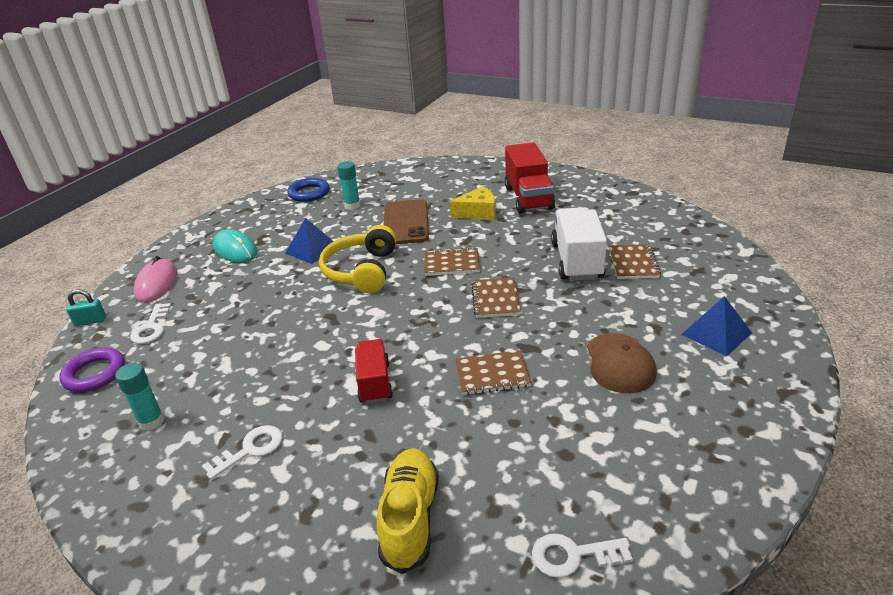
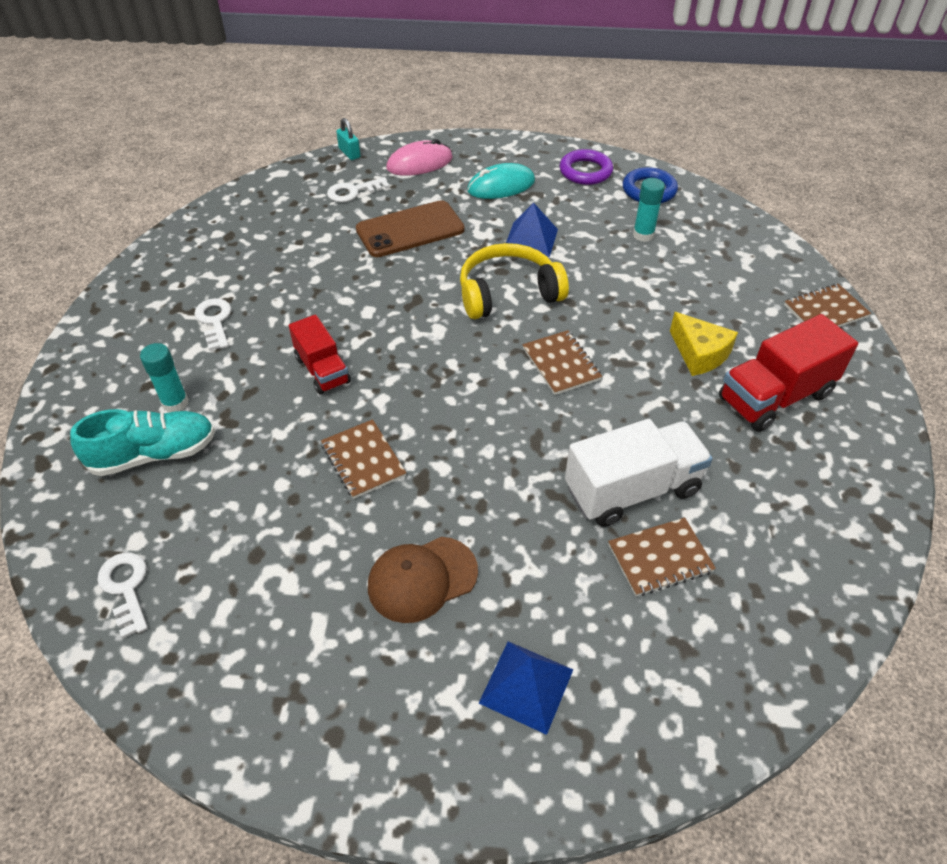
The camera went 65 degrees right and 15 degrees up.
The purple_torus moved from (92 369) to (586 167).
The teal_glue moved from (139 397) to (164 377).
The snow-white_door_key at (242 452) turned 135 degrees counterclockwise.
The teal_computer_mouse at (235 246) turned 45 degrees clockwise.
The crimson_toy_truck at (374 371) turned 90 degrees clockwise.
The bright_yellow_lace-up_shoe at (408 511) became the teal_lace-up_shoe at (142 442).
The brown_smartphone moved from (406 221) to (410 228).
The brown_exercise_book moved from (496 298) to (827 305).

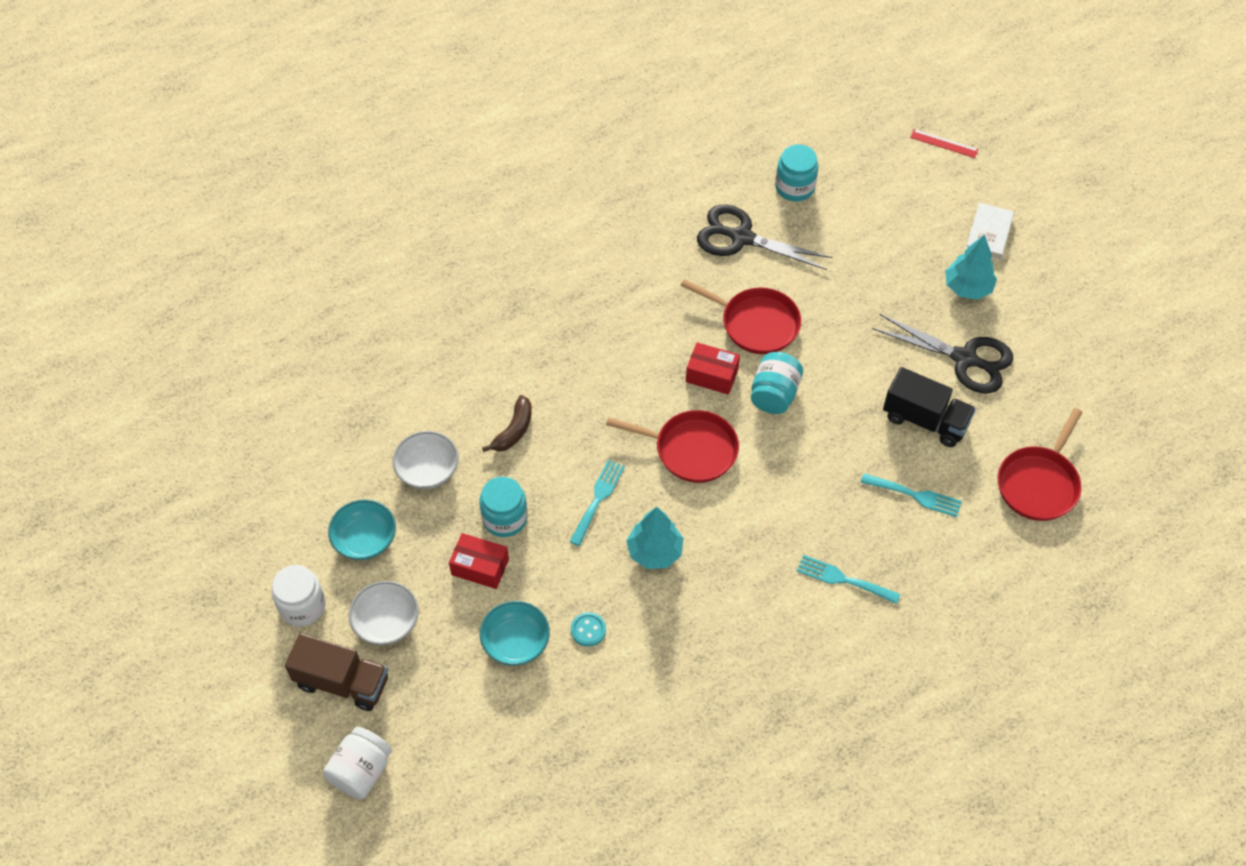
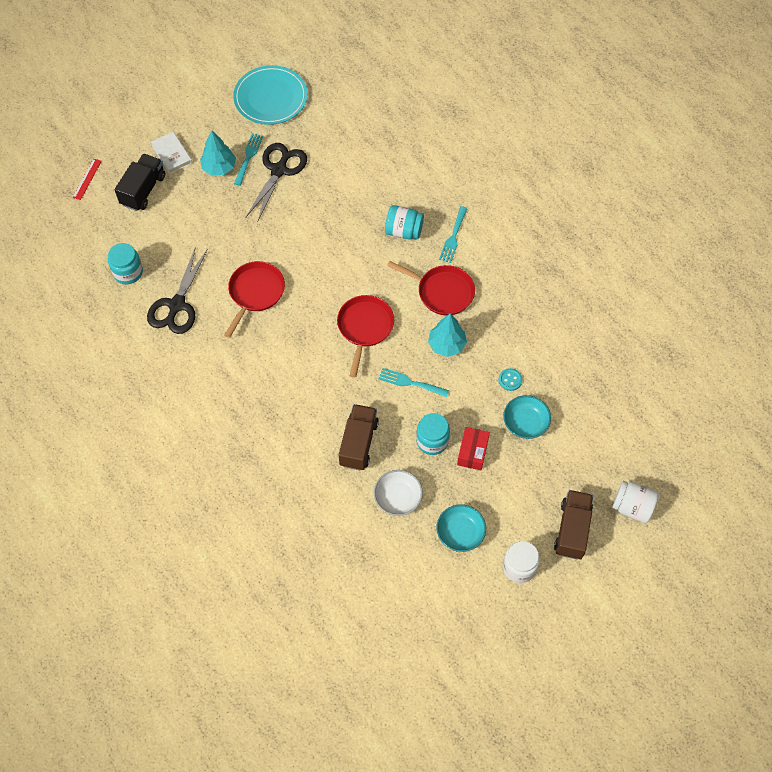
The camera went 95 degrees left and 5 degrees up.
The snow-white_serving_bowl at (384 613) disappeared.
The brown_banana at (507 423) was replaced by the brown_toy_truck at (359 437).
The crimson_package at (713 368) disappeared.
The teal_jar moved from (777 383) to (404 222).
The teal_dinner_fork moved from (911 495) to (248 159).
The jet-black_toy_truck moved from (929 407) to (140 182).
The snow-white_hardback at (989 231) turned 45 degrees clockwise.
The crimson_frying_pan moved from (1040 464) to (431 288).
The teal_flat_dish at (270 95) appeared.

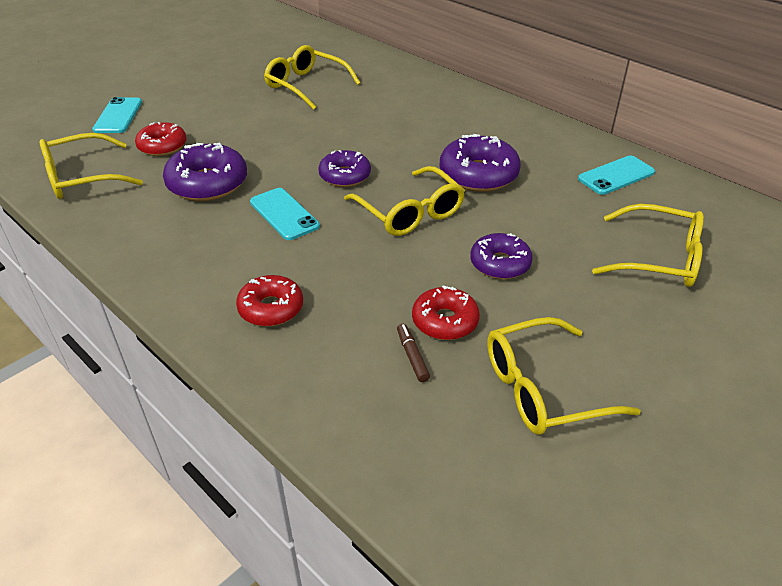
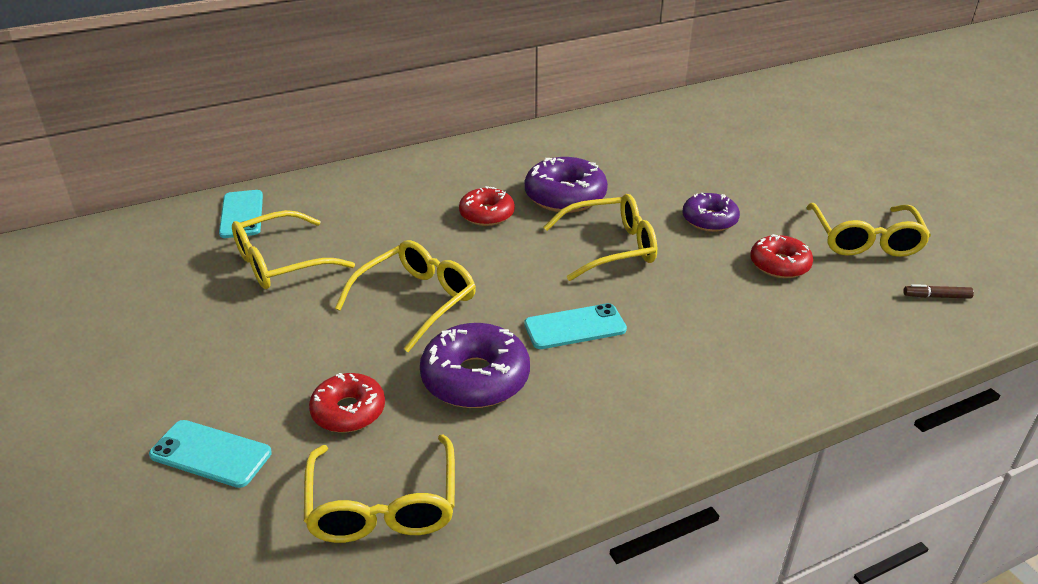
The camera went 70 degrees left and 5 degrees down.
The crimson_doughnut moved from (269 301) to (487 206).
The purple_doughnut at (344 168) disappeared.
The brown_marker moved from (413 353) to (938 291).
The teal_smartphone moved from (616 175) to (241 214).
The bright_yellow_spectacles moved from (648 245) to (405 296).

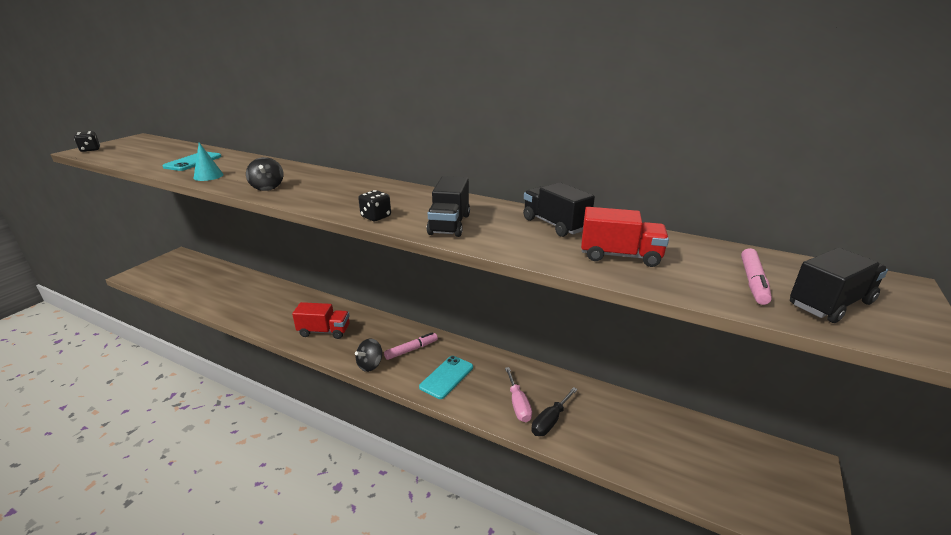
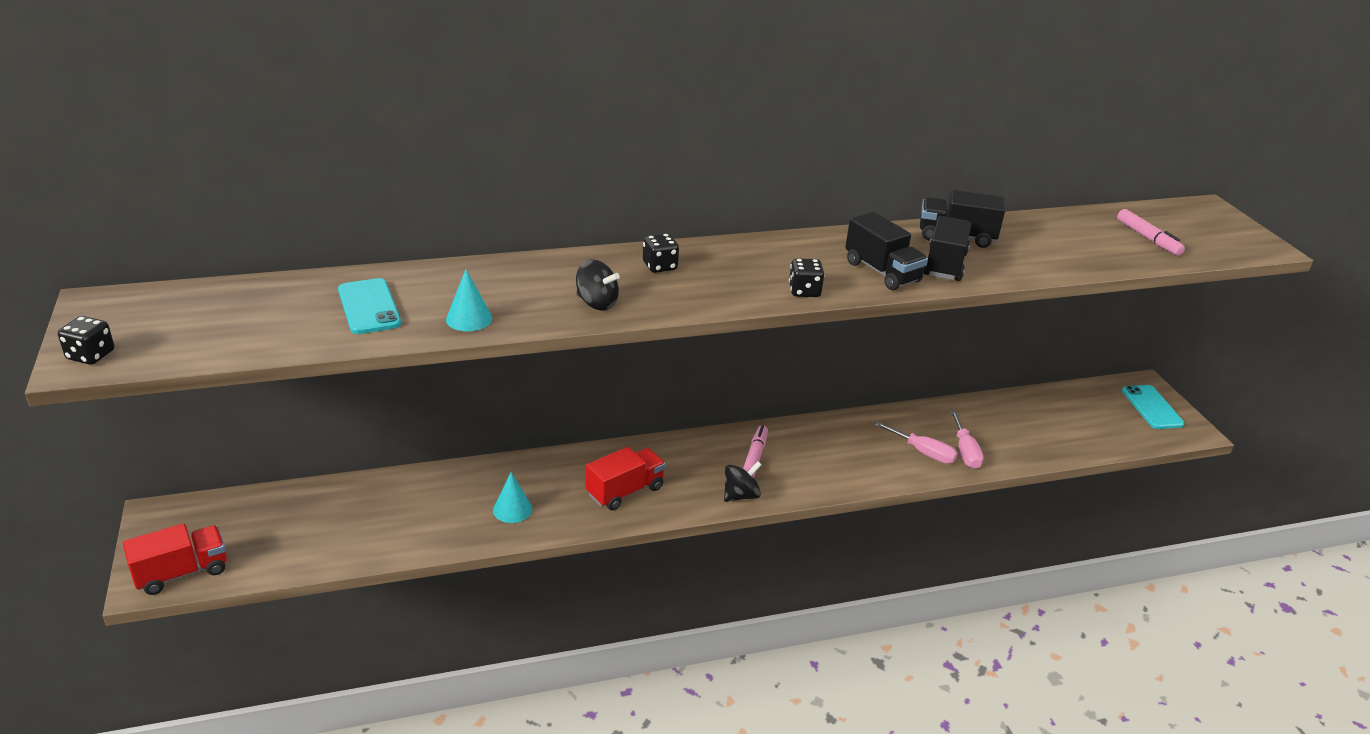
The camera went 45 degrees left and 5 degrees up.
The jet-black_toy_top at (368 355) turned 120 degrees counterclockwise.
The teal_smartphone moved from (446 377) to (1153 407).
The jet-black_screwdriver at (555 411) became the rosy_screwdriver at (967 439).
The crimson_toy_truck moved from (625 237) to (175 559).
The jet-black_toy_truck moved from (839 285) to (947 248).
The teal_cone at (512 497) appeared.
The jet-black_dice at (661 253) appeared.

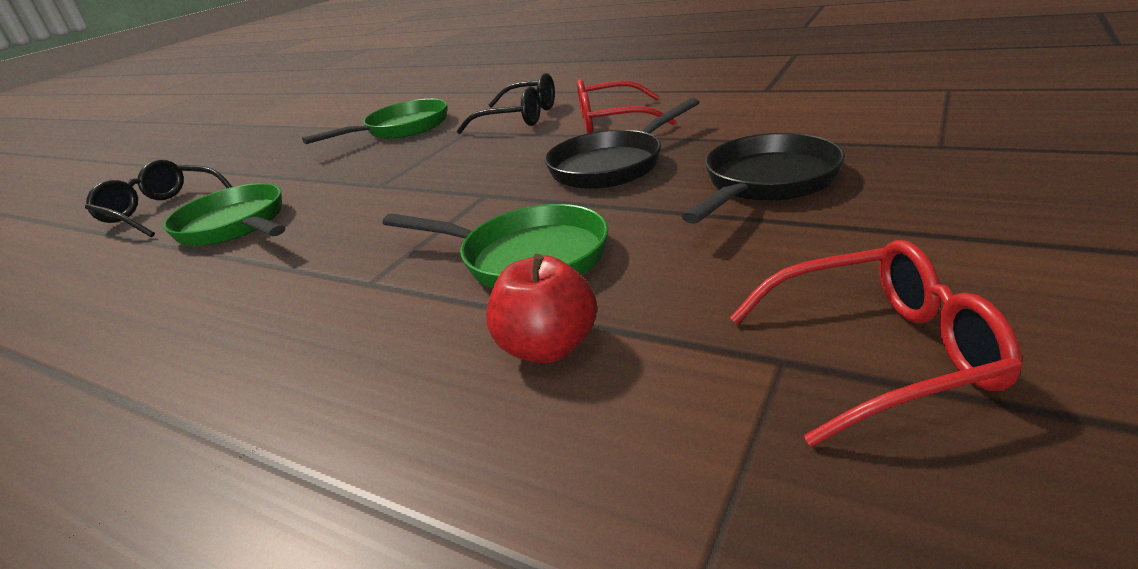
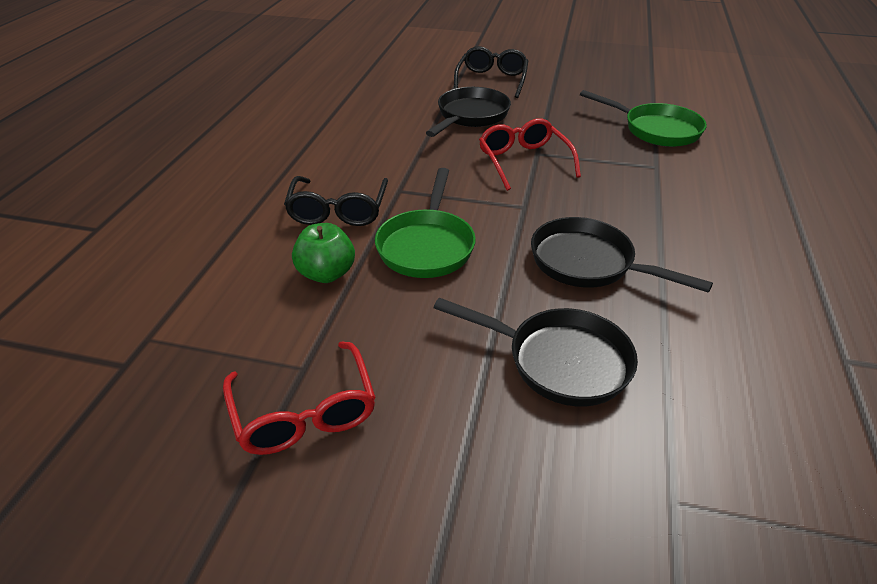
The camera went 70 degrees right and 10 degrees up.
The green_frying_pan at (224 214) became the jet-black_frying_pan at (468 112).
The jet-black_spectacles moved from (505 103) to (336 201).
The crimson_toy_apple at (541 308) became the green_toy_apple at (323 253).
The crimson_spectacles moved from (626 106) to (530 154).

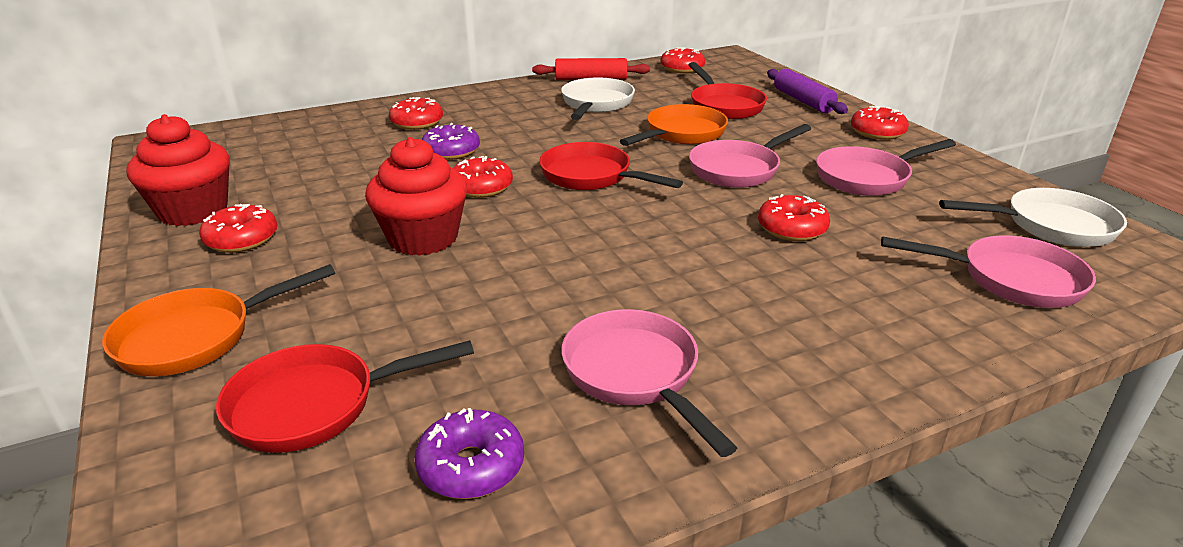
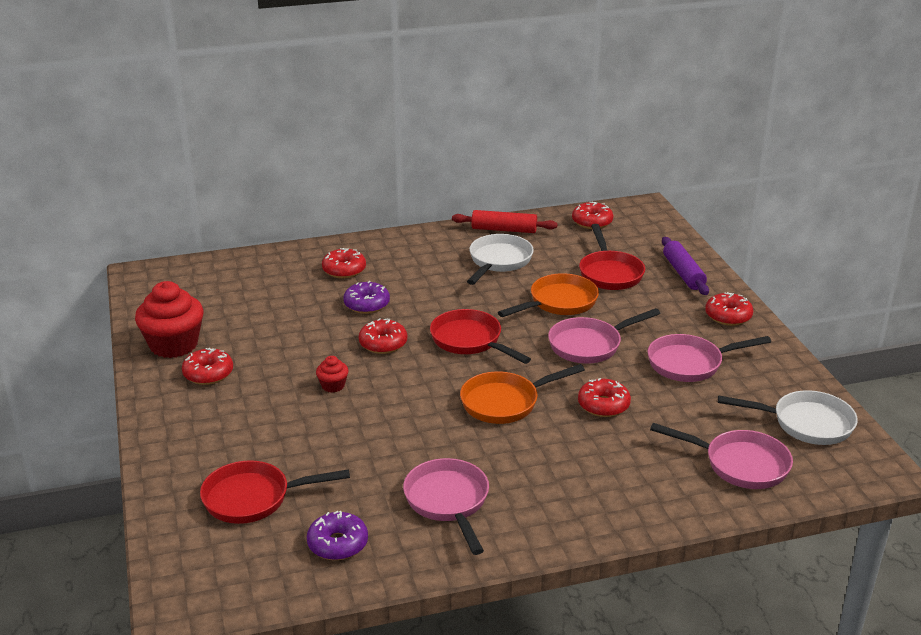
The camera went 10 degrees right and 0 degrees up.
The bright_orange_frying_pan moved from (218 320) to (522 394).
The crimson_muffin at (416 196) changed to 0.46 times the size.

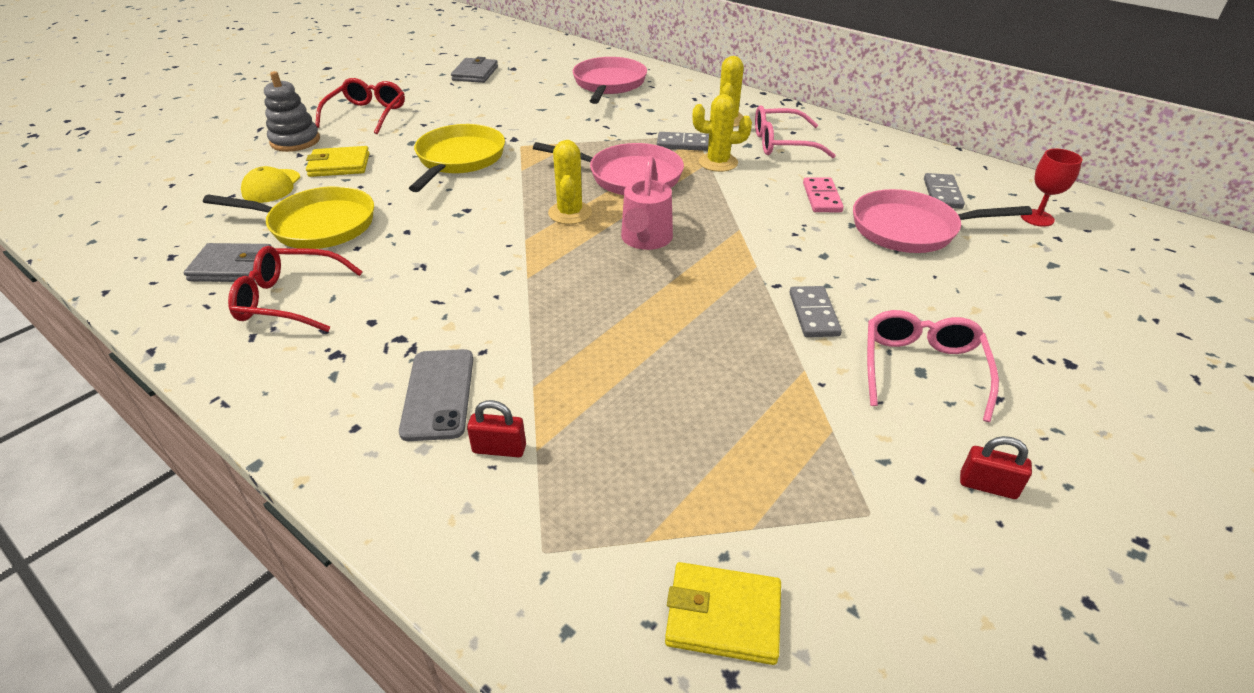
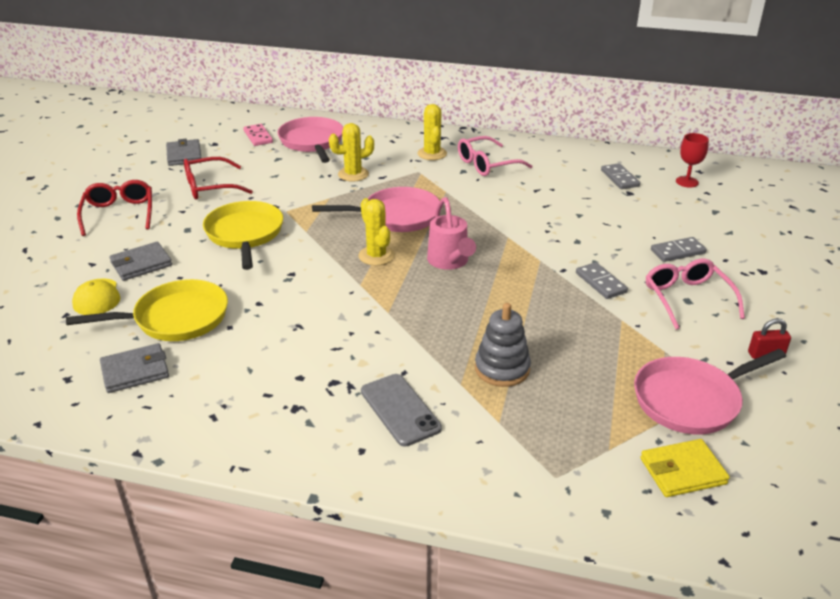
The camera went 25 degrees left and 5 degrees down.
The crimson_spectacles moved from (295 289) to (218 178).
The grey_stacking_toy moved from (292 111) to (503 345).
The bright_yellow_card_wallet at (338 161) became the grey_card_wallet at (141 261).
The crimson_small_lock at (496 428) disappeared.
The grey_domino_tile moved from (683 141) to (679 249).
The bright_yellow_saguaro_cactus moved from (722 133) to (351 152).
The rosy_domino_tile moved from (823 194) to (258 135).
The rosy_frying_pan moved from (942 221) to (710 391).

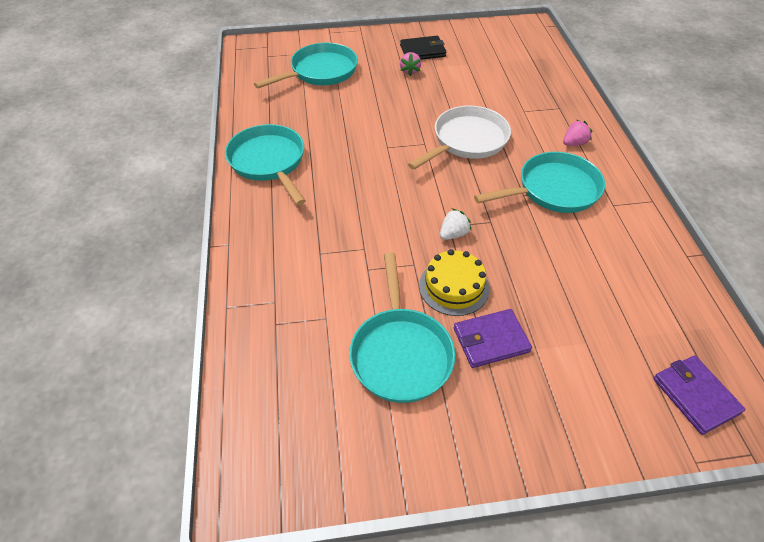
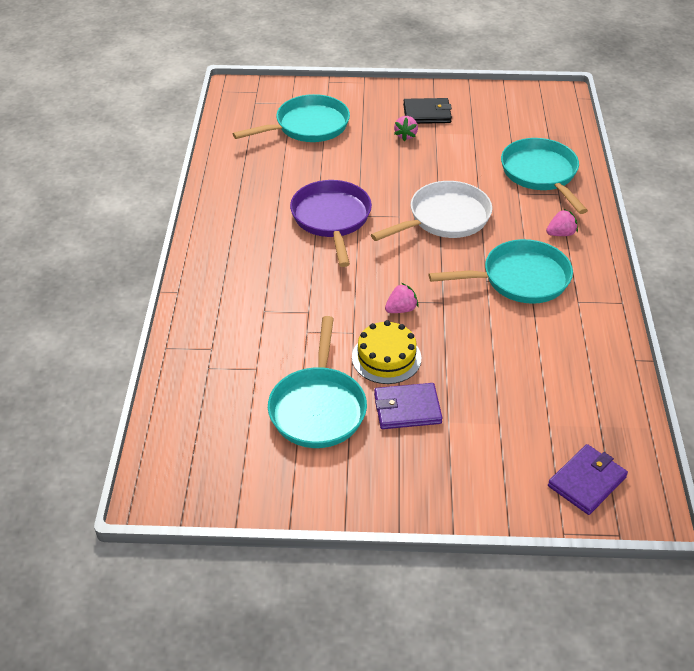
The camera went 10 degrees right and 5 degrees down.
The teal_frying_pan moved from (265 164) to (544 176).
The snow-white_strawberry at (456 224) became the rosy_strawberry at (402 298).
The purple_card_wallet at (699 395) turned 60 degrees clockwise.
The purple_frying_pan at (331 223) appeared.

